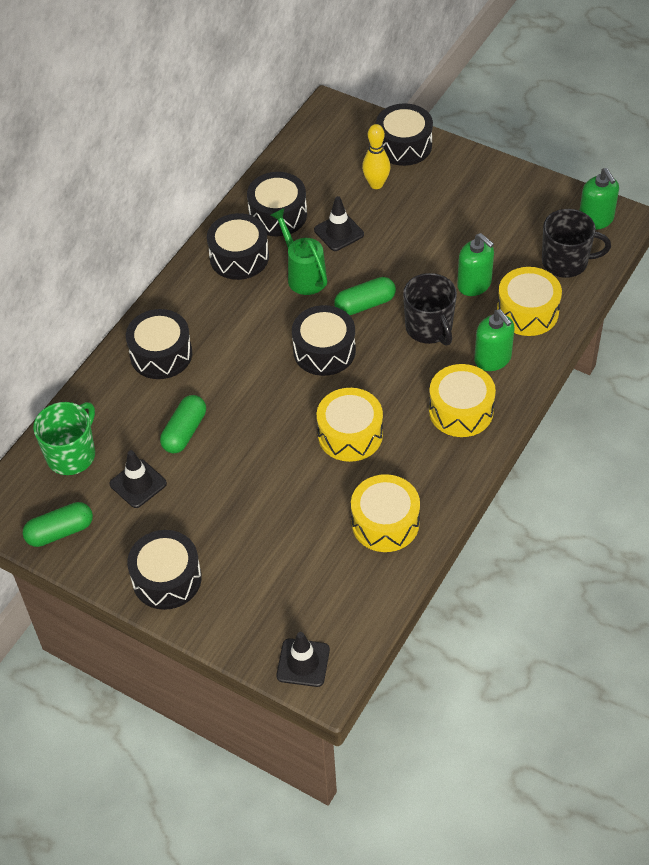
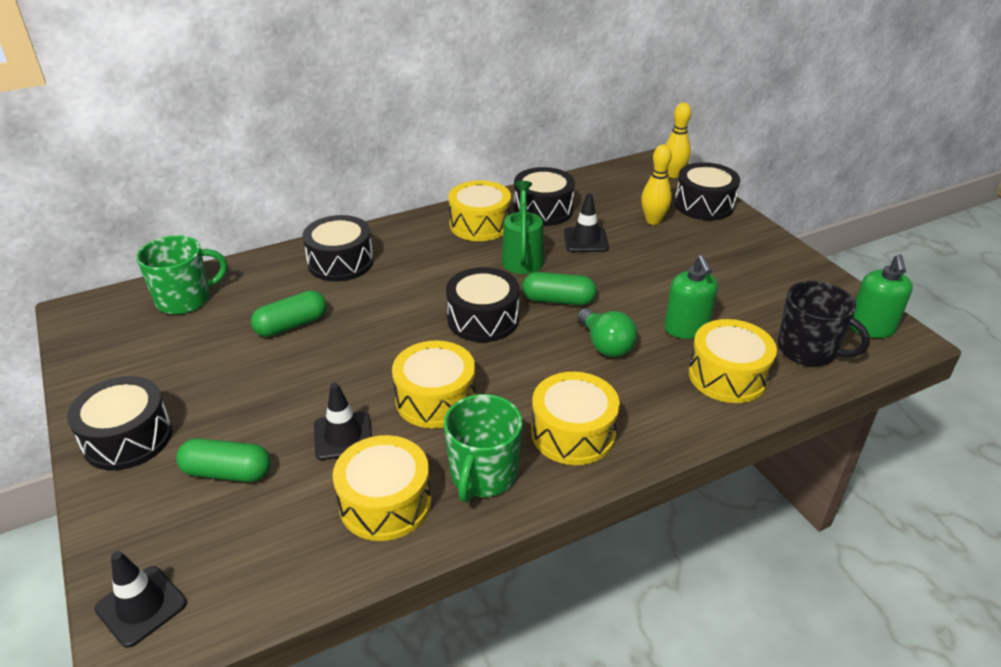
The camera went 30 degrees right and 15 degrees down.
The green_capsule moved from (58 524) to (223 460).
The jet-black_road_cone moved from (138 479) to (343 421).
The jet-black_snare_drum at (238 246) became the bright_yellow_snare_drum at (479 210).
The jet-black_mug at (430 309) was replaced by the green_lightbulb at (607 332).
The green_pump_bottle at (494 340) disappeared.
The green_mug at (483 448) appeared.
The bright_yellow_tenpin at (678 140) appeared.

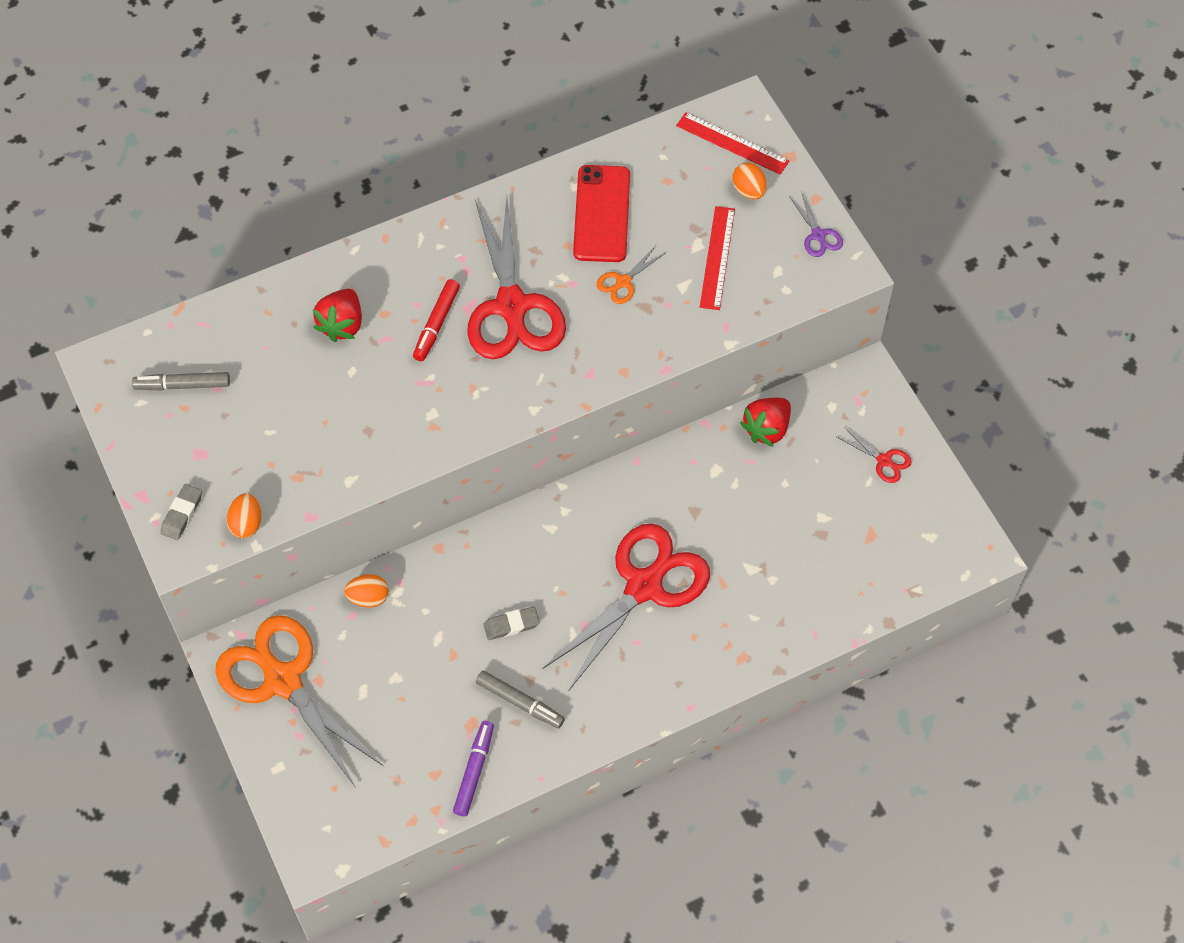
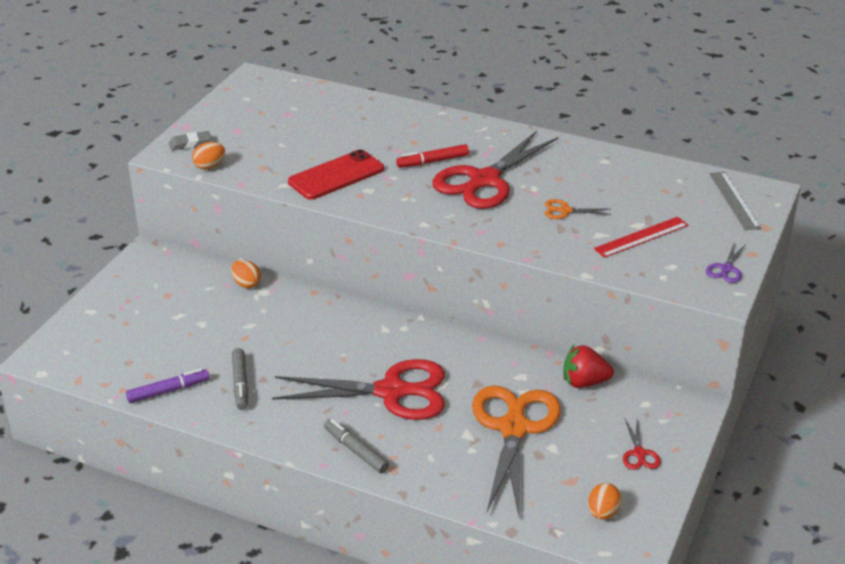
The camera went 50 degrees right and 25 degrees down.
The grey_marker moved from (181 381) to (356 446).
The bright_orange_scissors moved from (299 701) to (516 451).
The crimson_strawberry at (337 315) disappeared.
The grey_pencil_eraser at (511 623) disappeared.
The crimson_smartphone moved from (601 213) to (336 174).
The crimson_measuring_stick at (732 143) became the grey_measuring_stick at (735 201).
The bright_orange_toy_egg moved from (749 181) to (604 501).

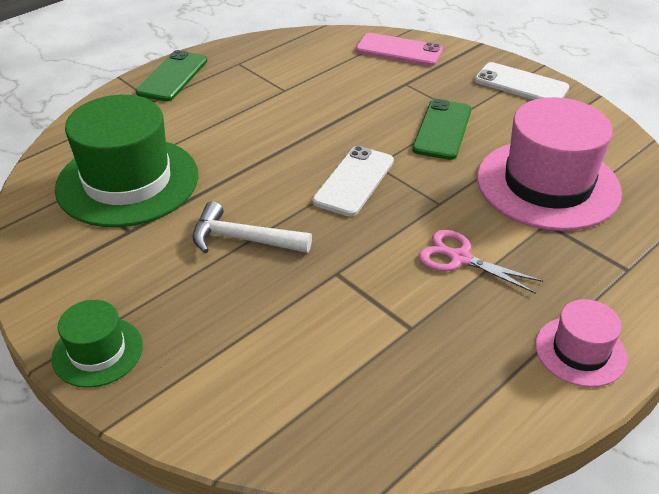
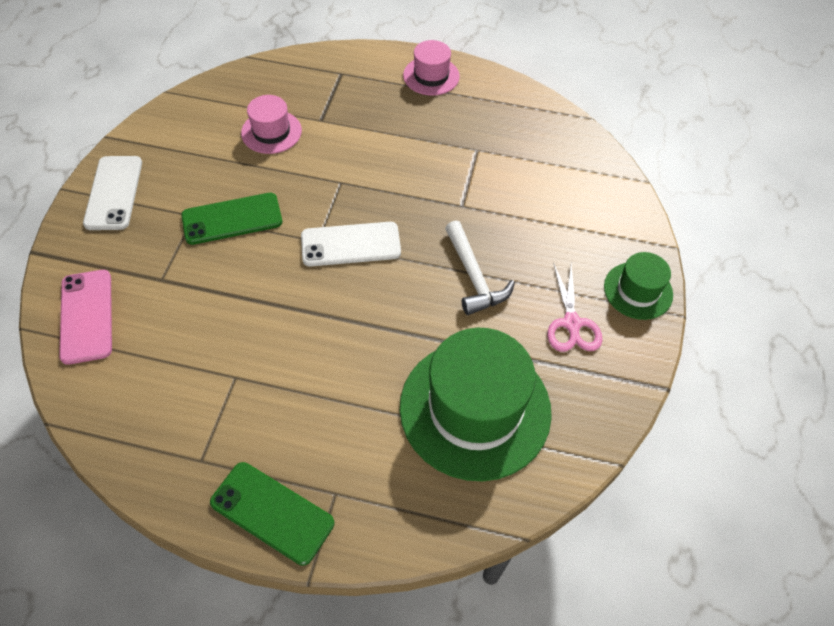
The camera went 125 degrees left and 15 degrees up.
The green_smartphone at (171 75) turned 45 degrees clockwise.
The rosy_scissors moved from (481 262) to (574 307).
The rosy_hat at (549 164) changed to 0.50 times the size.

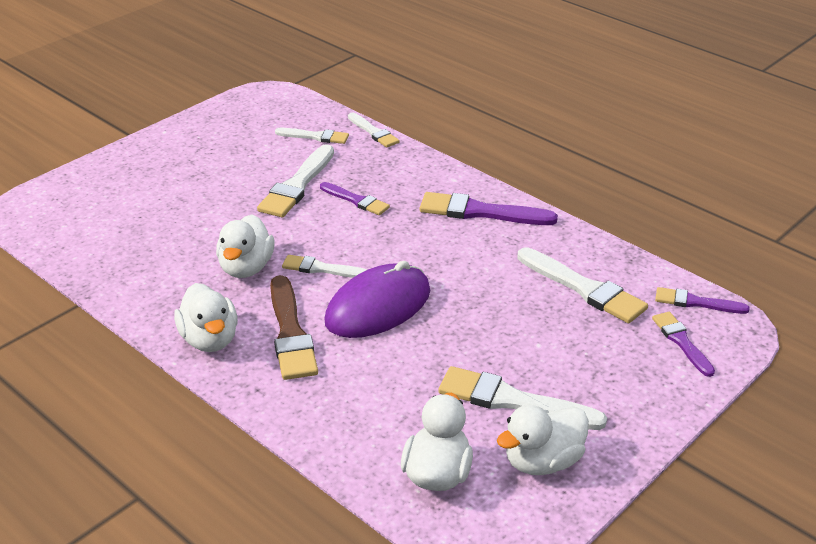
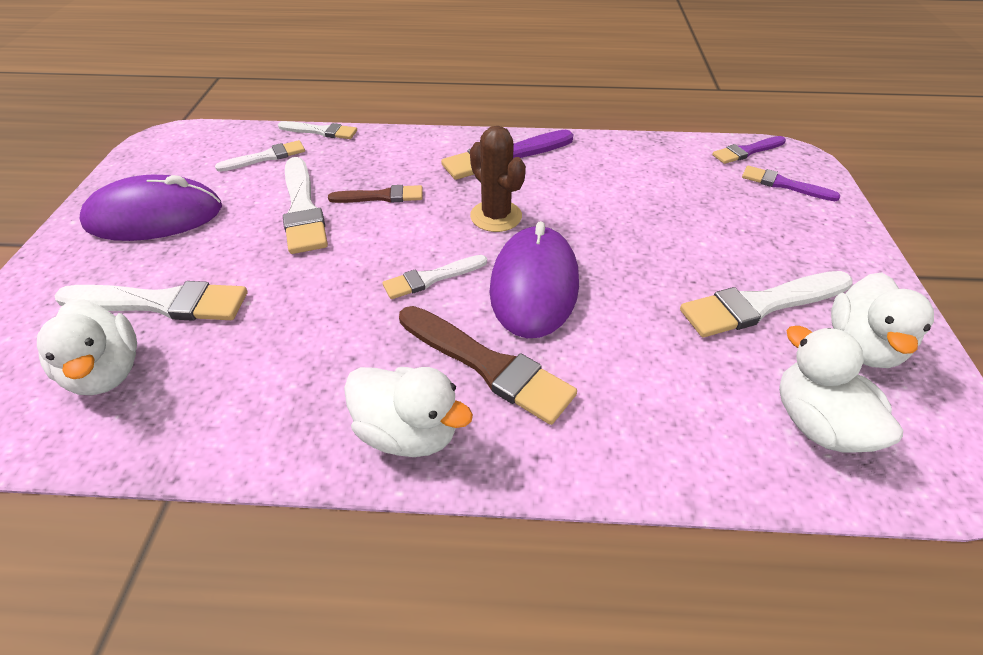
The camera went 40 degrees left and 10 degrees up.
The snow-white_duck moved from (245 246) to (87 347).
The purple_paint_brush at (355 198) became the brown_paint_brush at (375 194).
The snow-white_paint_brush moved from (583 285) to (151 301).
The purple_computer_mouse at (151 208) appeared.
The brown_saguaro_cactus at (498 179) appeared.

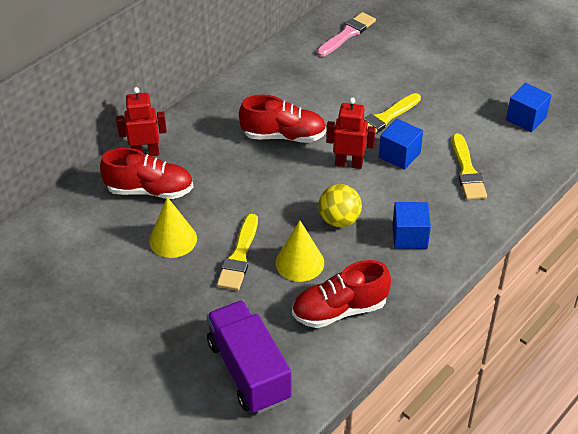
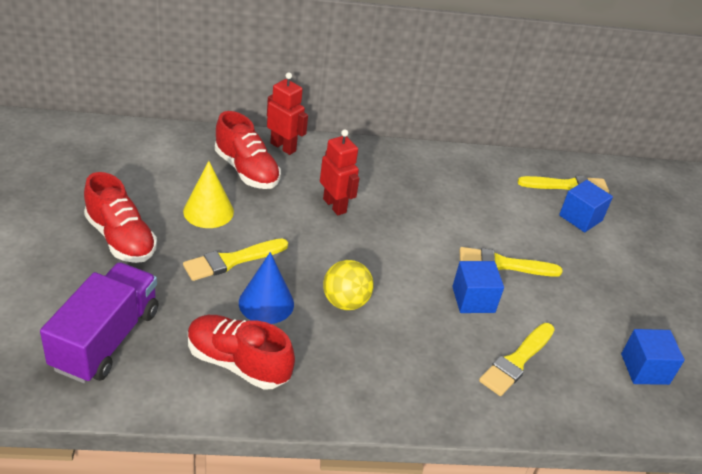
The camera went 40 degrees right and 5 degrees down.
The crimson_lace-up_shoe moved from (283 119) to (120 217).
The bright_yellow_cone at (300 251) became the royal_blue_cone at (266 288).
The rosy_paint_brush at (346 34) became the bright_yellow_paint_brush at (563 184).
The crimson_toy_robot moved from (351 133) to (339 172).
The royal_blue_cube moved from (411 225) to (586 206).

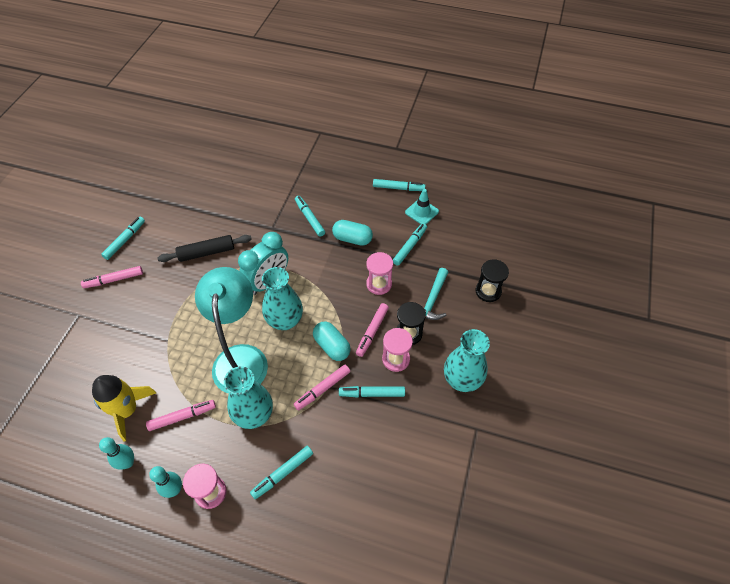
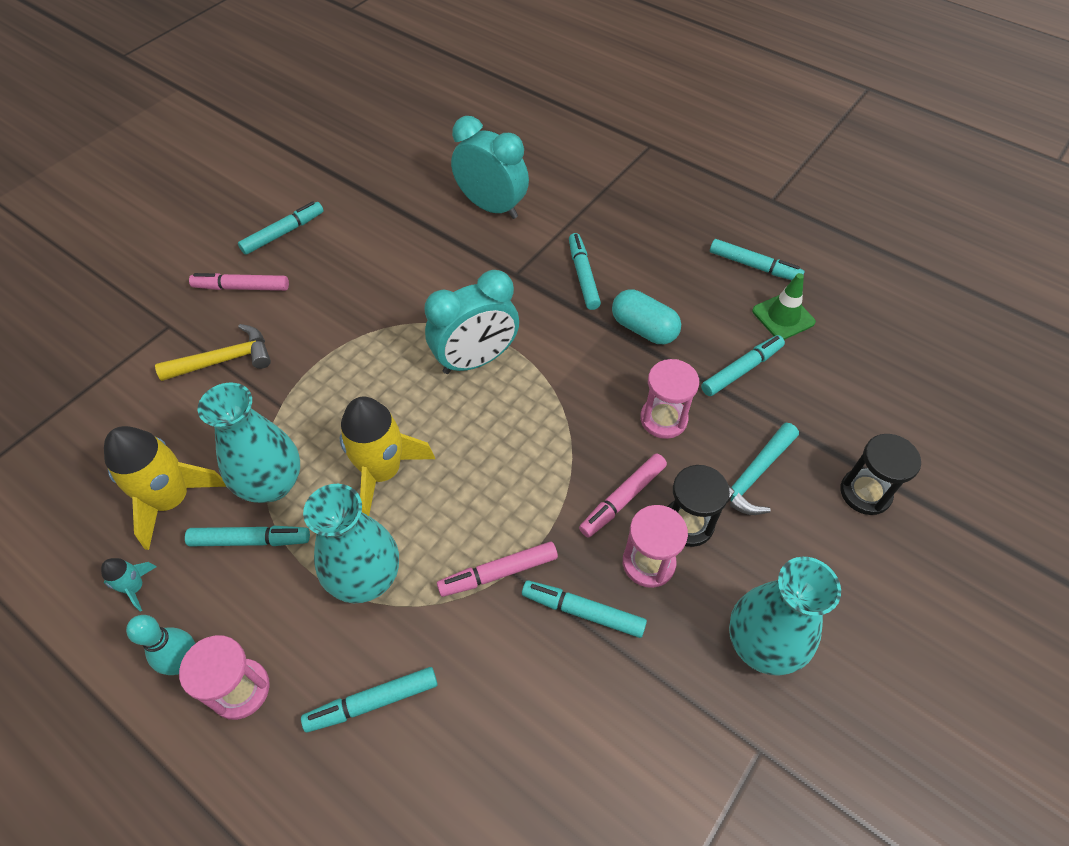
The camera went 20 degrees right and 0 degrees up.
The teal_tenpin at (116 453) was replaced by the teal_spaceship at (129 584).
The rosy_marker at (181 415) became the teal_marker at (247 536).
The jet-black_dough_roller at (204 248) disappeared.
The teal_lamp at (231 330) was replaced by the bright_yellow_spaceship at (387 456).
The teal_vase moved from (282 298) to (248 443).
The teal_capsule at (332 341) disappeared.
The teal_road_cone at (422 206) became the green_road_cone at (784 306).
The bright_yellow_hammer at (213 352) appeared.
The teal_alarm_clock at (490 167) appeared.

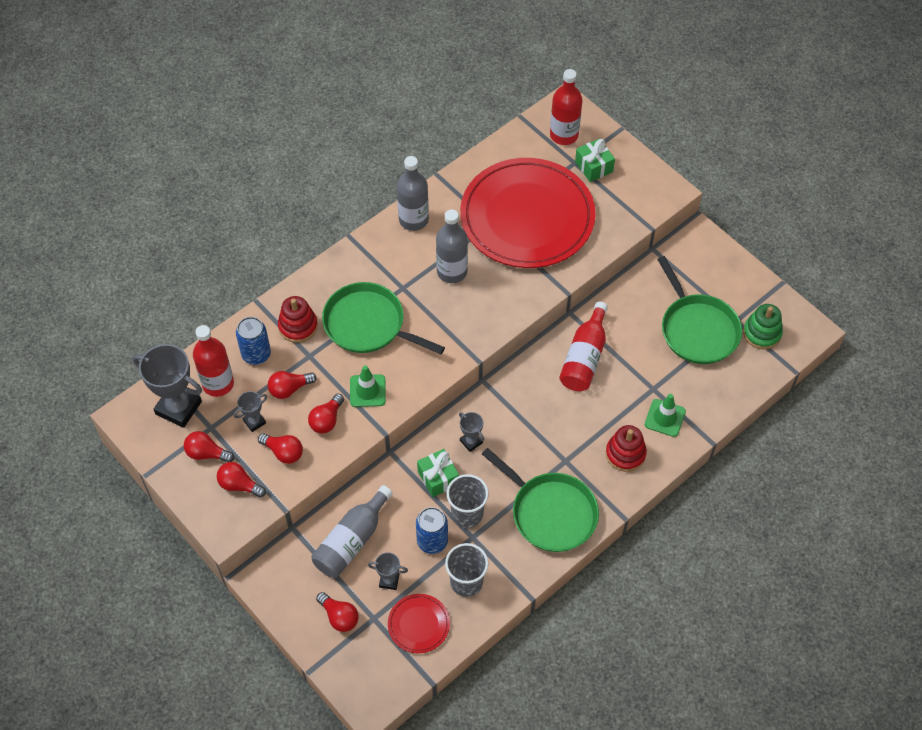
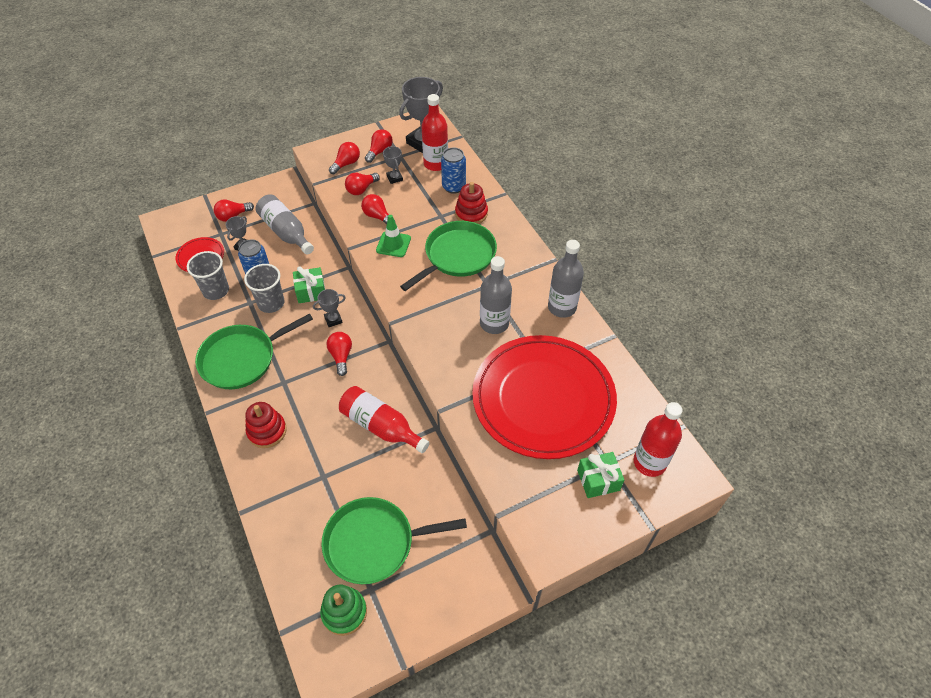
The camera went 105 degrees right and 5 degrees down.
The crimson_lightbulb moved from (292 385) to (339 354).
The green_road_cone at (665 415) disappeared.

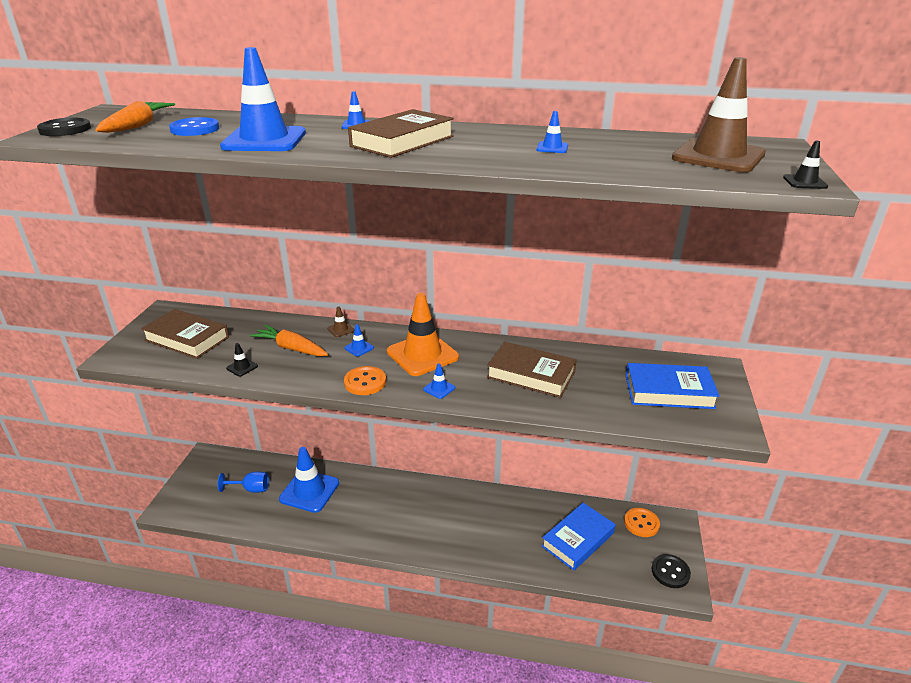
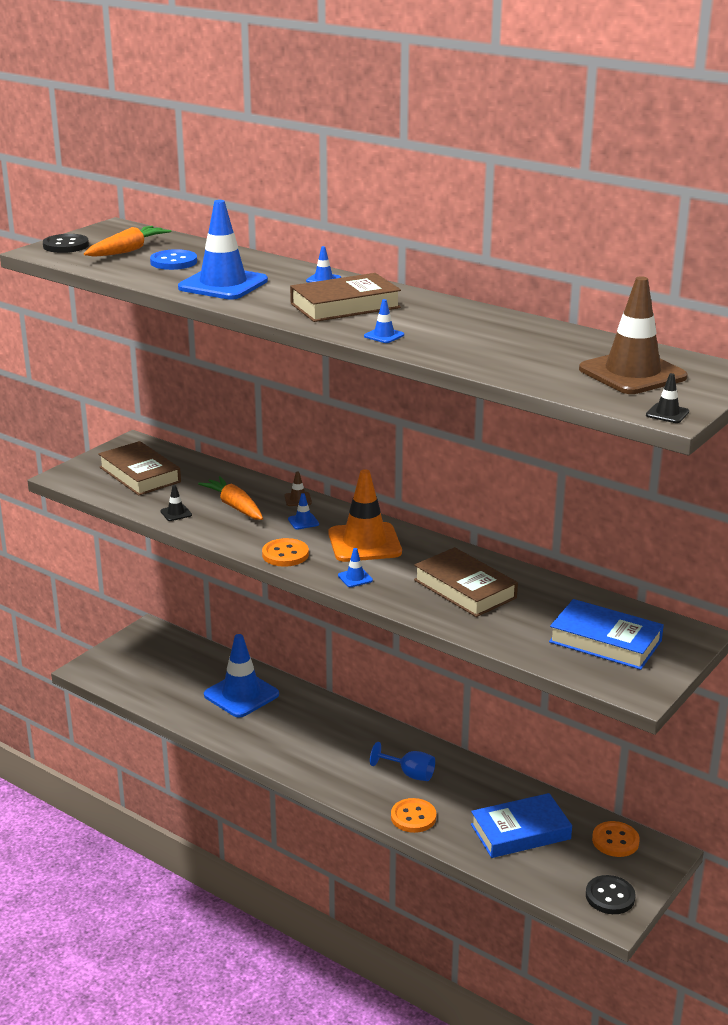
The camera went 25 degrees right and 5 degrees down.
The royal_blue_goblet moved from (243 482) to (402 761).
The royal_blue_road_cone moved from (552 132) to (384 321).
The bright_orange_sewing_button at (413 815) appeared.

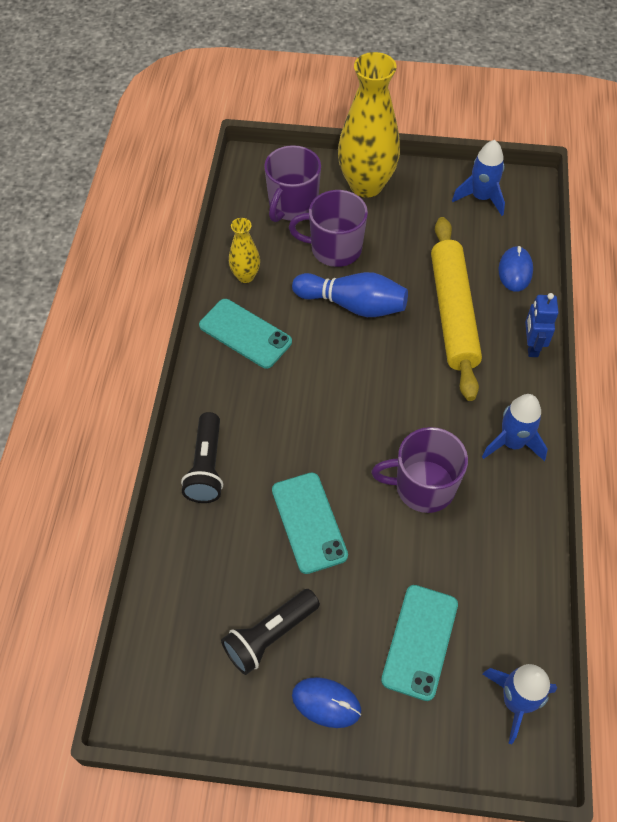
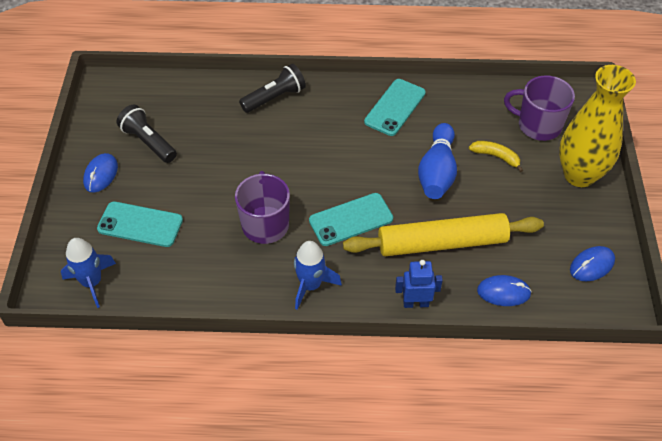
The camera went 85 degrees right and 5 degrees down.
The jet-black_torch at (202 457) turned 150 degrees clockwise.
The bright_yellow_vase at (244 250) disappeared.
The teal_smartphone moved from (310 523) to (351 219).
The purple_mug at (328 228) was replaced by the bright_yellow_banana at (496 156).
The royal_blue_spaceship at (478 178) was replaced by the royal_blue_computer_mouse at (592 264).

